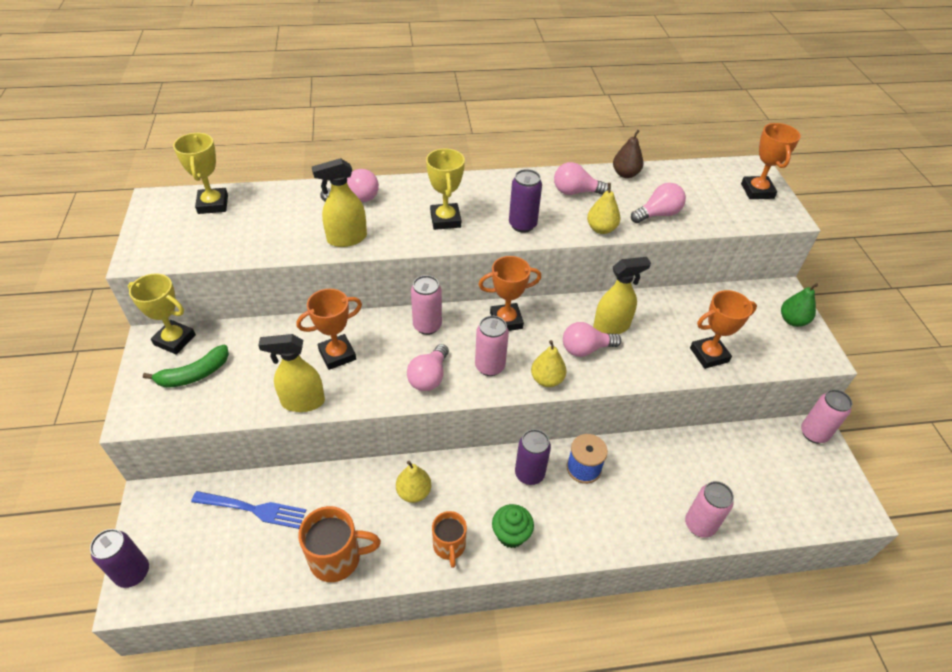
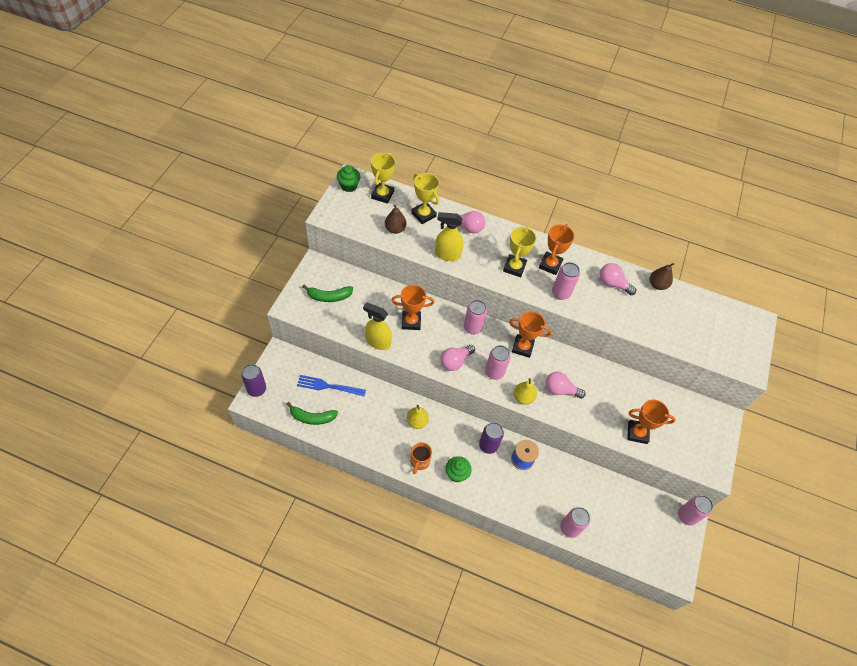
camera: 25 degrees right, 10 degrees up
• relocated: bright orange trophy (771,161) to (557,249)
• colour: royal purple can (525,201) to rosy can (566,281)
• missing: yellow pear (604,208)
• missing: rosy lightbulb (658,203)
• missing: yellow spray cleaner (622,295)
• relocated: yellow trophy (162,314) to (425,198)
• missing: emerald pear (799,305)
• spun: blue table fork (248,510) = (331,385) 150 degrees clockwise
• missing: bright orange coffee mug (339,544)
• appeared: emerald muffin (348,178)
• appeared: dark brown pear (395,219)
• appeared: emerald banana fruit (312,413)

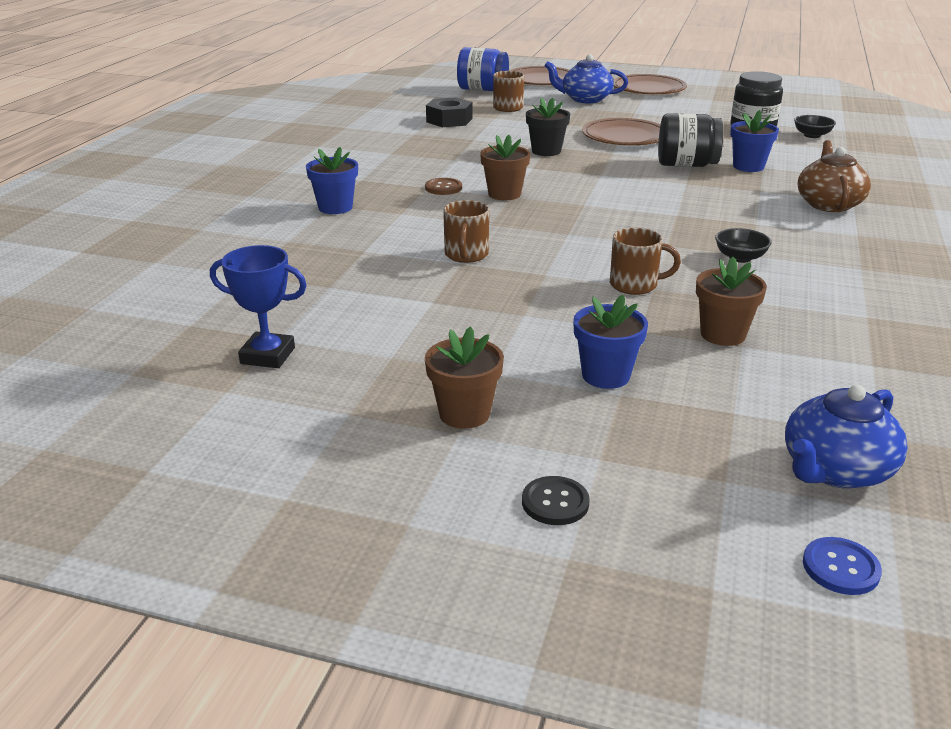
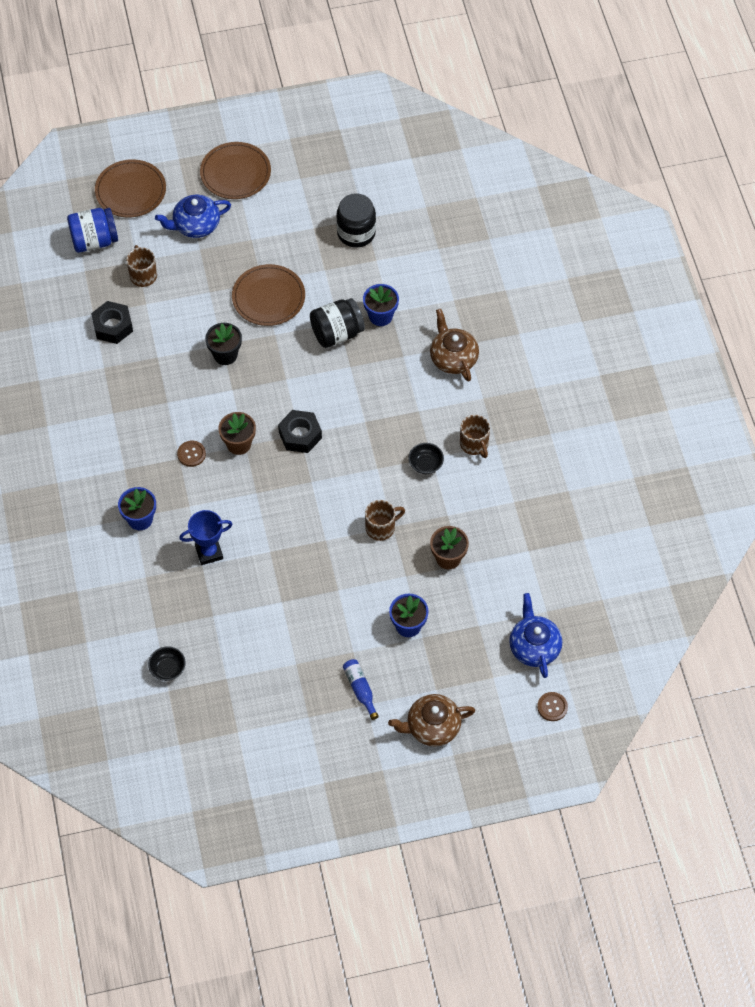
camera: 30 degrees left, 30 degrees up
• relocated: jet-black deep dish (815,126) to (167,663)
• relocated: dark brown coffee mug (466,231) to (475,436)
• relocated: blue trophy (258,306) to (206,537)
• exchanged: dark brown flower pot (464,377) to blue bottle (361,689)
• spun: blue china teapot (846,436) = (535,635) 150 degrees clockwise
• exchanged: jet-black shirt button (556,500) to dark brown china teapot (431,720)
• colour: blue shirt button (842,566) to dark brown shirt button (552,706)
• appeared: jet-black hexagon nut (300,431)

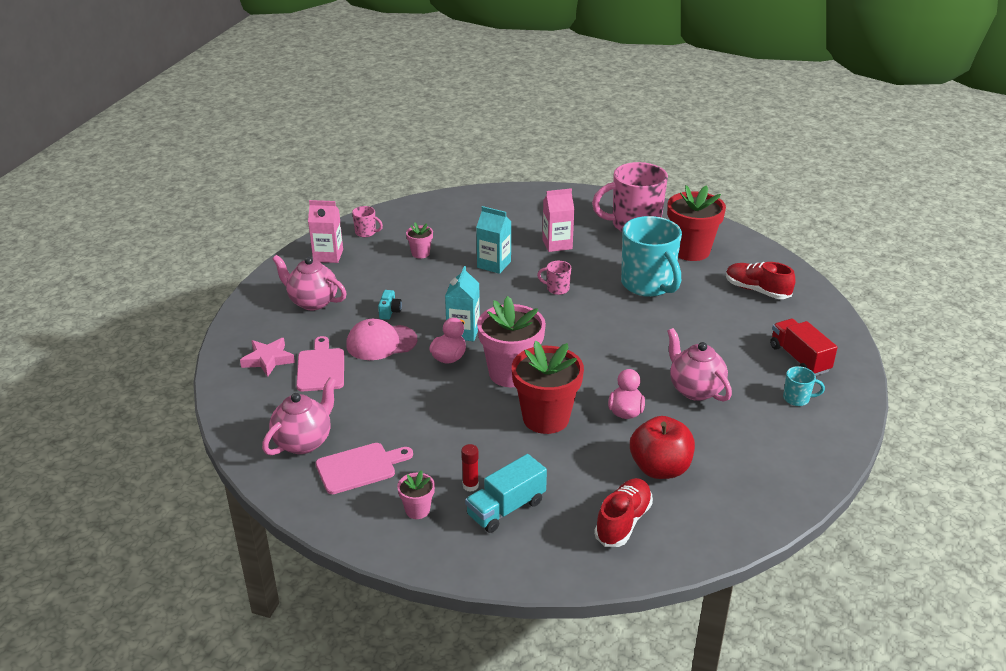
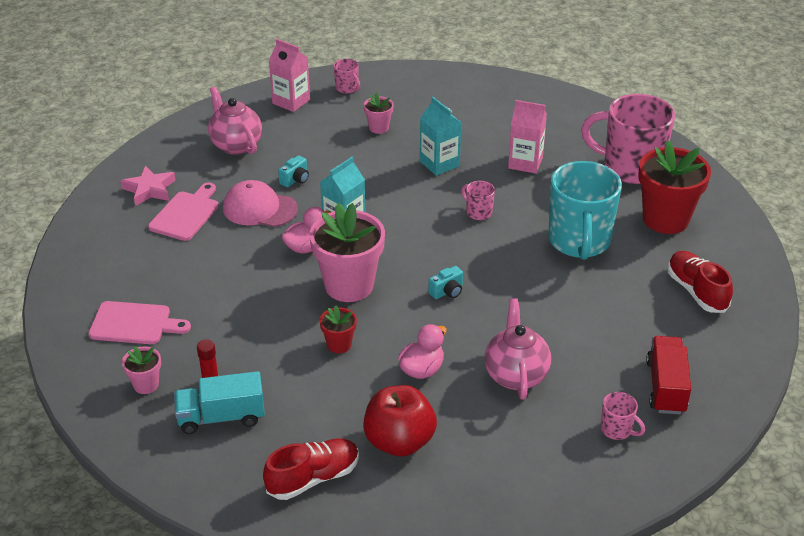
camera: 30 degrees right, 5 degrees up
• size: scarlet flower pot (548,387) = (338,329) x0.48
• colour: teal coffee mug (804,386) to rosy coffee mug (623,416)
• missing: rosy china teapot (299,416)
• appeared: teal photo camera (445,282)

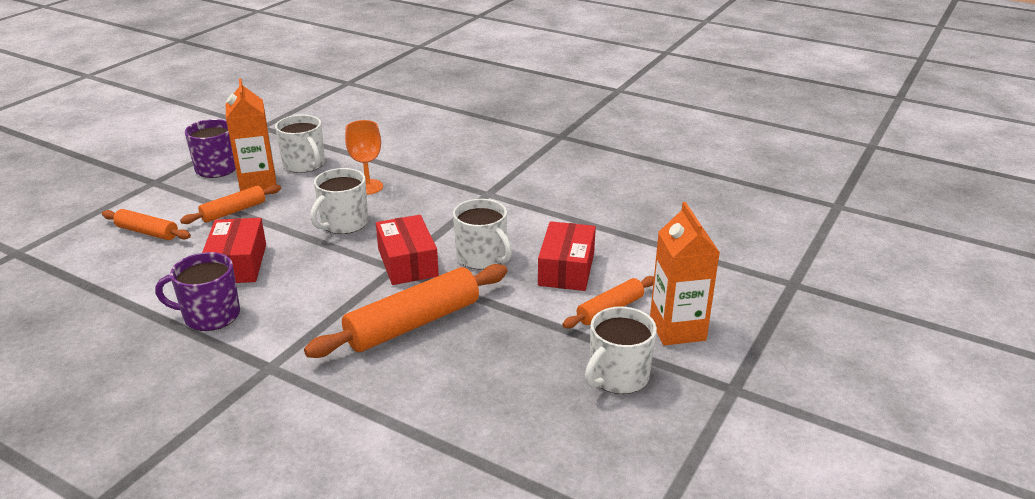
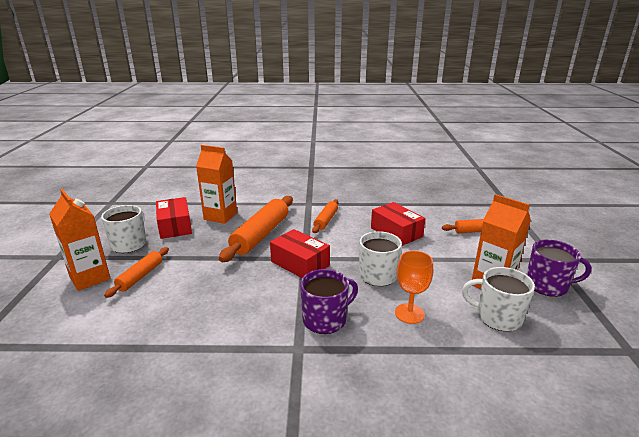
camera: 150 degrees right, 5 degrees down
• relocated: bright orange rolling pin (230,204) to (325,216)
• missing: snow-white coffee mug (482,234)
• relocated: scarlet parcel (567,256) to (174,218)
• relocated: royal purple coffee mug (197,291) to (329,301)
• appeared: bright orange juice carton (216,184)

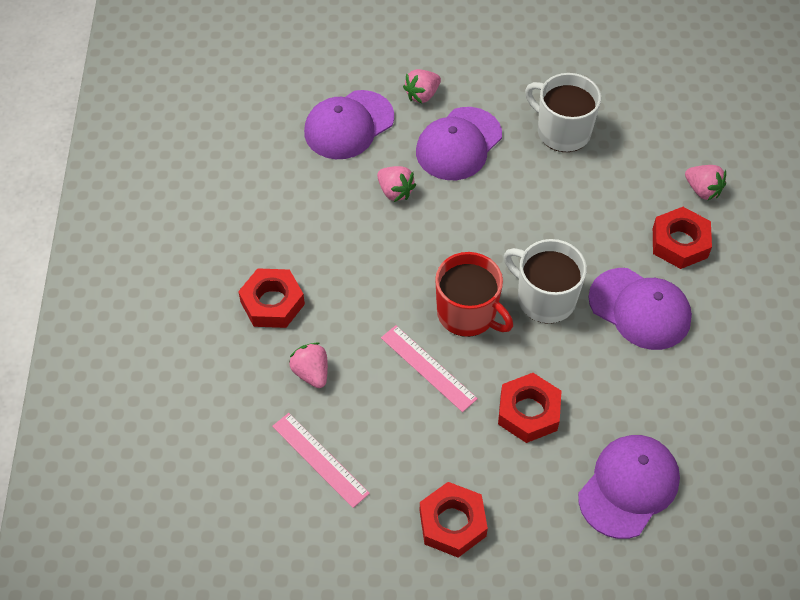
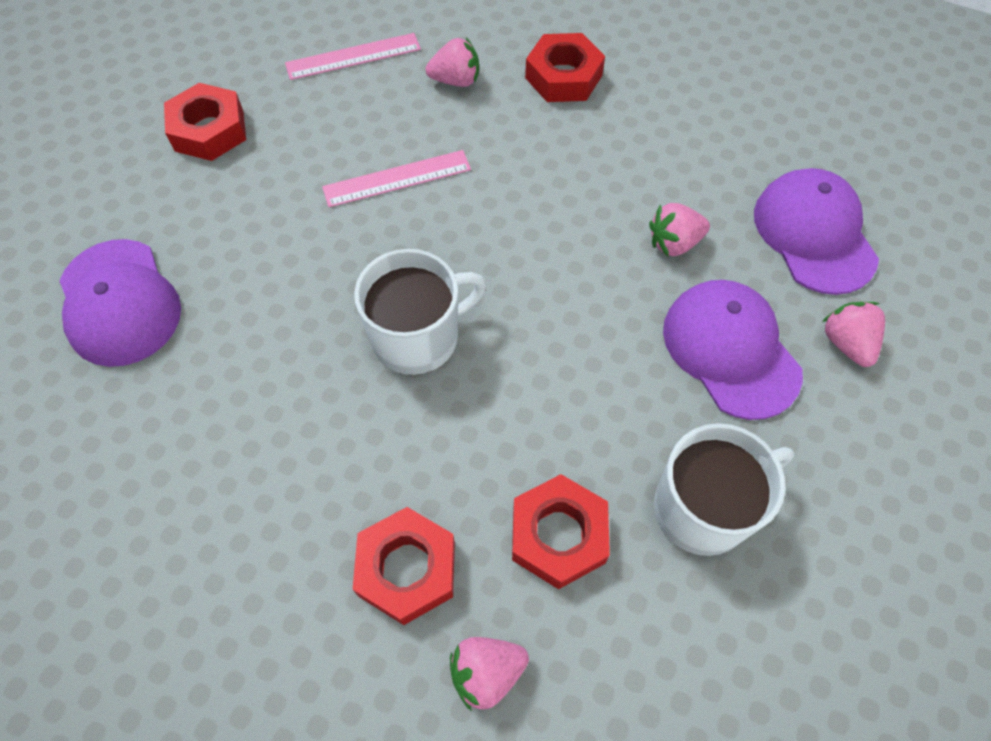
camera: 115 degrees right, 5 degrees up
• missing: scarlet coffee mug (474,294)
• missing: royal purple cap (640,309)
• relocated: scarlet hexagon nut (529,408) to (561,531)

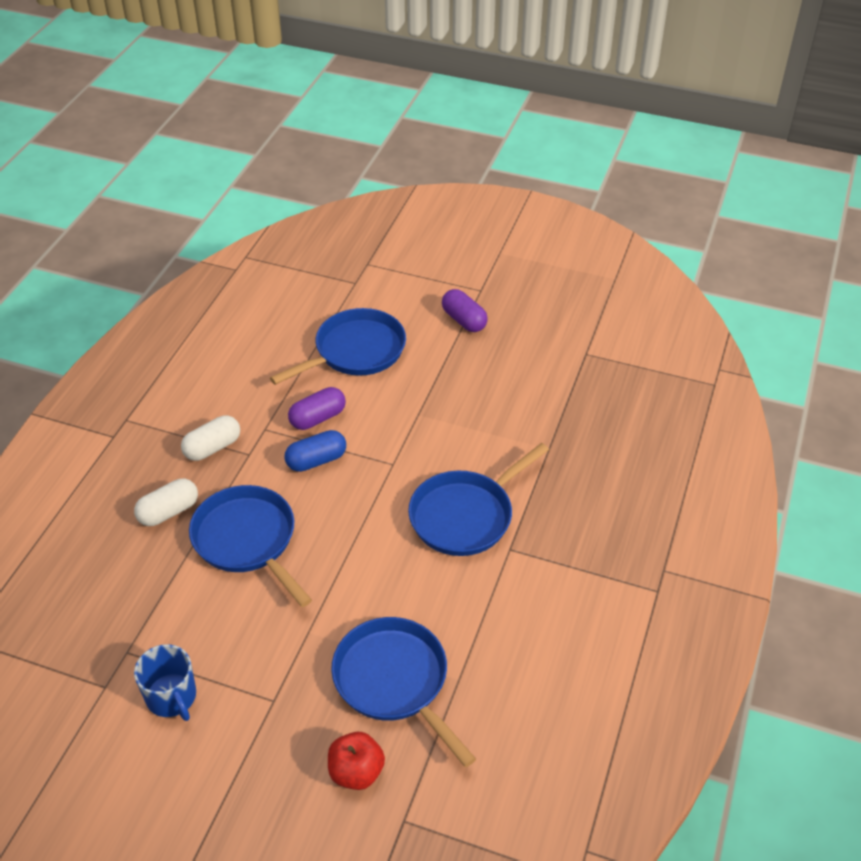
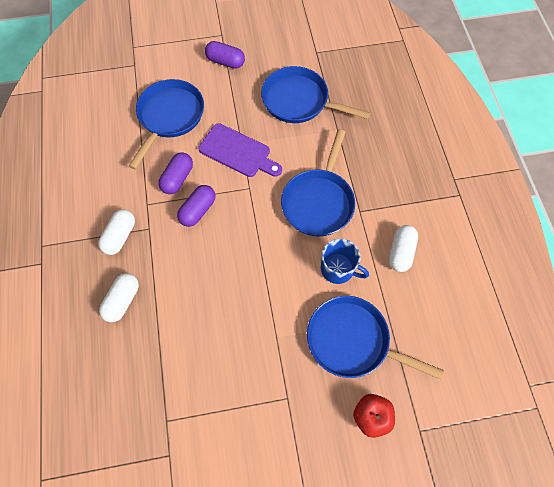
camera: 30 degrees left, 20 degrees up
• colour: blue pill shape (315,451) to royal purple pill shape (196,206)
• relocated: blue skillet (250,546) to (315,94)
• relocated: blue coffee mug (165,682) to (345,261)
• appeared: royal purple chopping board (240,150)
• appeared: snow-white pill shape (403,248)

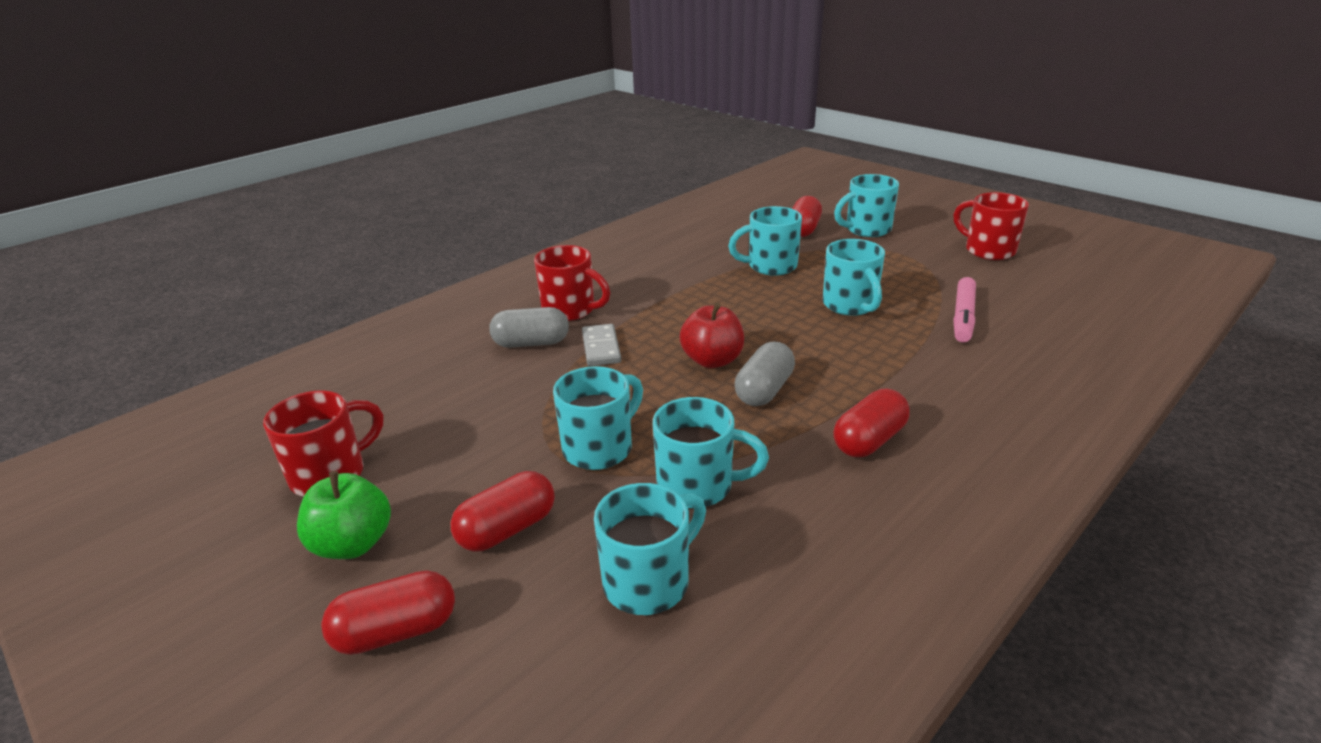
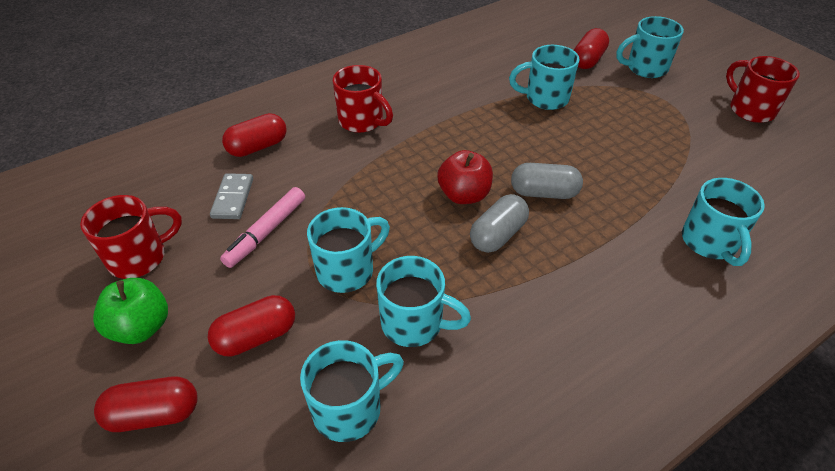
camera: 10 degrees right, 15 degrees up
• relocated: teal coffee mug (854,277) to (723,222)
• relocated: rosy felt pen (964,309) to (262,227)
• relocated: gray pill shape (529,327) to (547,181)
• relocated: gray domino piece (601,345) to (231,196)
• relocated: scarlet pill shape (871,423) to (254,135)

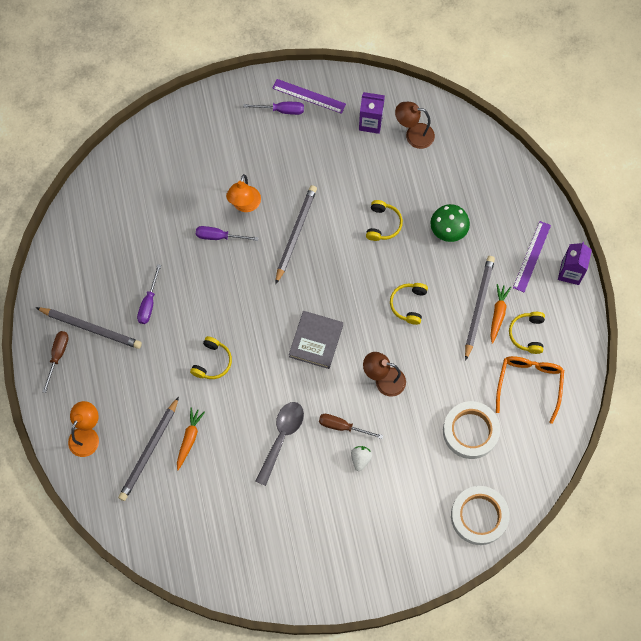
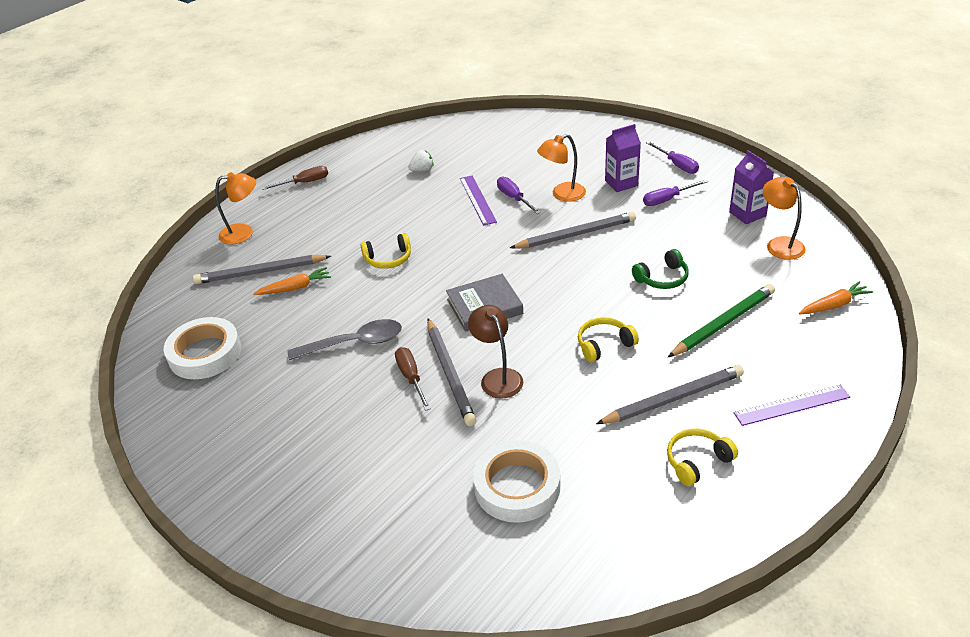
camera: 55 degrees right, 30 degrees down
• relocated: royal purple straightedge (309,96) to (478,200)
• colour: dark brown reading lamp (415,125) to bright orange reading lamp (784,218)
• colour: yellow headset (384,220) to emerald headset (660,269)
• exchanged: emerald fungus (450,223) to emerald lead pencil (721,320)
• relocated: royal purple juice carton (575,263) to (623,158)
• relocated: royal purple hand screwdriver (149,294) to (675,193)
• relocated: bright orange root vegetable (500,314) to (836,297)
• relocated: gray lead pencil (88,328) to (451,372)
• missing: bright orange glasses (530,390)
• relocated: snow-white berry (361,458) to (420,160)
• relocated: snow-white tape (480,515) to (202,348)

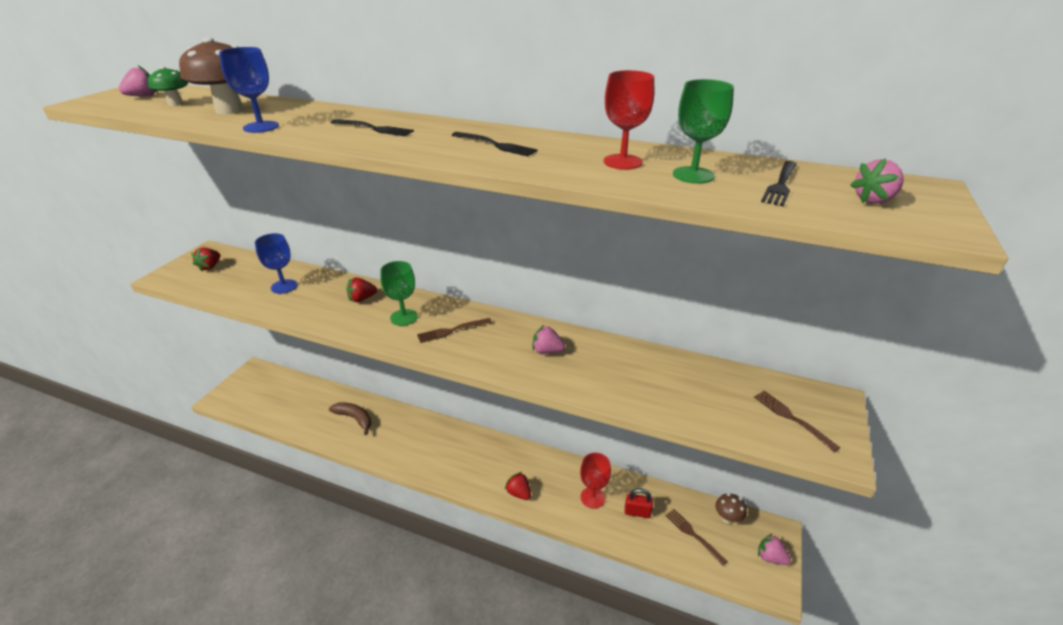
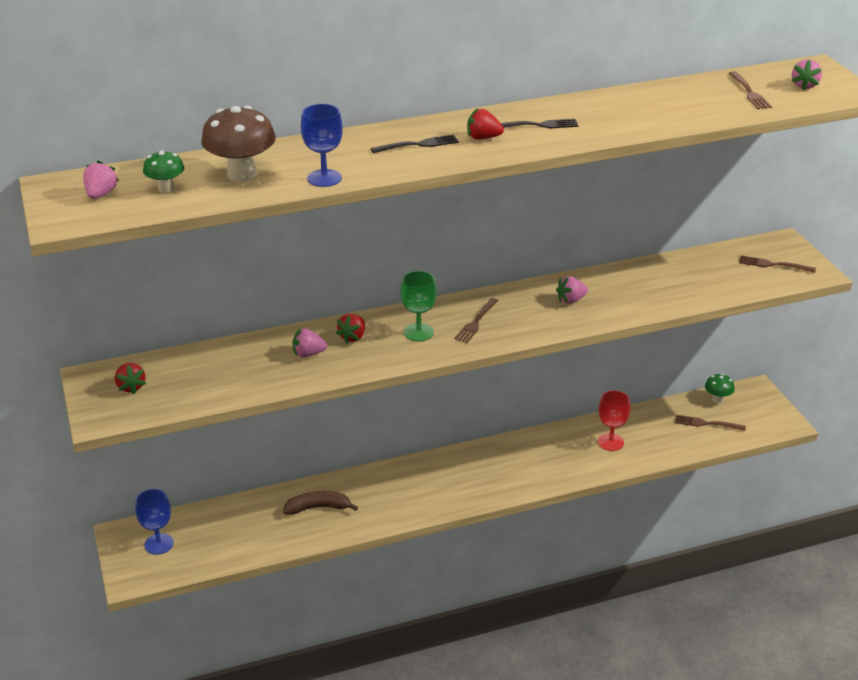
camera: 40 degrees left, 0 degrees up
• missing: scarlet wine glass (629,120)
• missing: emerald wine glass (703,131)
• colour: jet-black table fork (779,183) to dark brown table fork (750,90)
• relocated: blue wine glass (276,263) to (154,522)
• relocated: scarlet berry (518,486) to (485,124)
• missing: scarlet padlock (639,503)
• colour: dark brown fungus (731,508) to emerald fungus (720,388)
• relocated: rosy berry (774,549) to (309,342)

